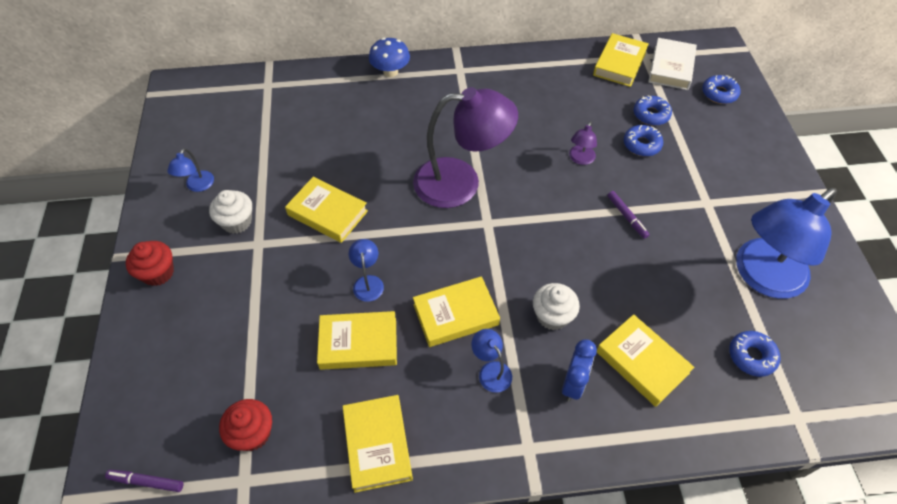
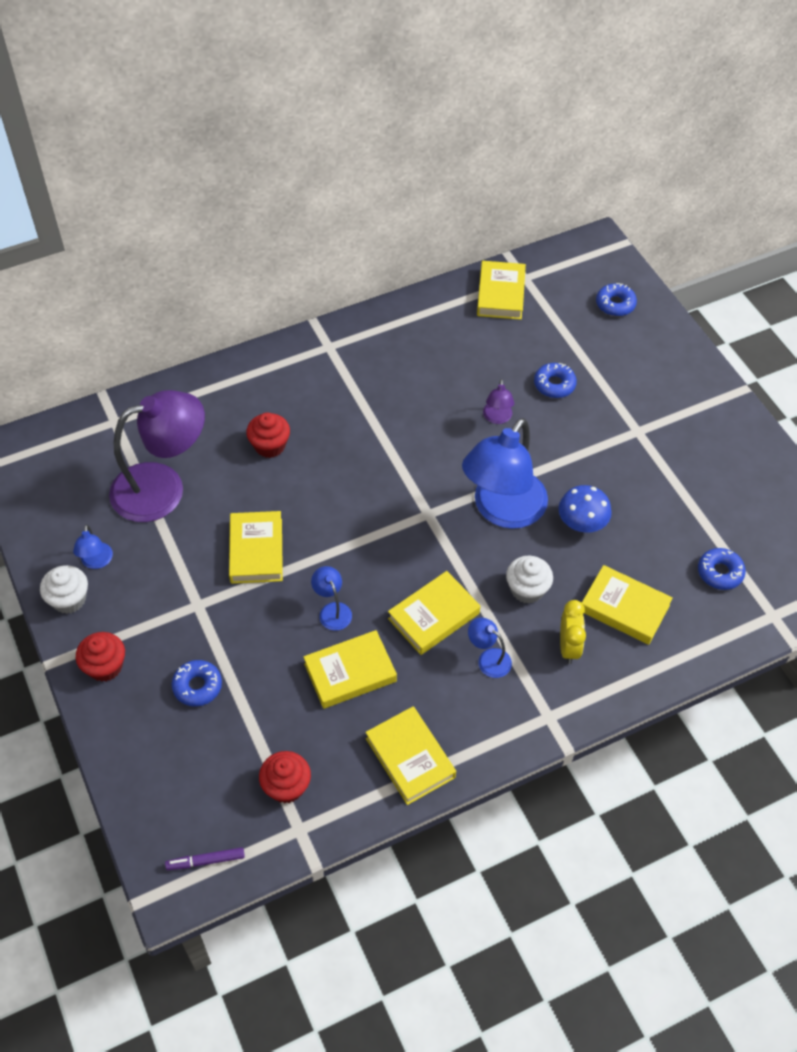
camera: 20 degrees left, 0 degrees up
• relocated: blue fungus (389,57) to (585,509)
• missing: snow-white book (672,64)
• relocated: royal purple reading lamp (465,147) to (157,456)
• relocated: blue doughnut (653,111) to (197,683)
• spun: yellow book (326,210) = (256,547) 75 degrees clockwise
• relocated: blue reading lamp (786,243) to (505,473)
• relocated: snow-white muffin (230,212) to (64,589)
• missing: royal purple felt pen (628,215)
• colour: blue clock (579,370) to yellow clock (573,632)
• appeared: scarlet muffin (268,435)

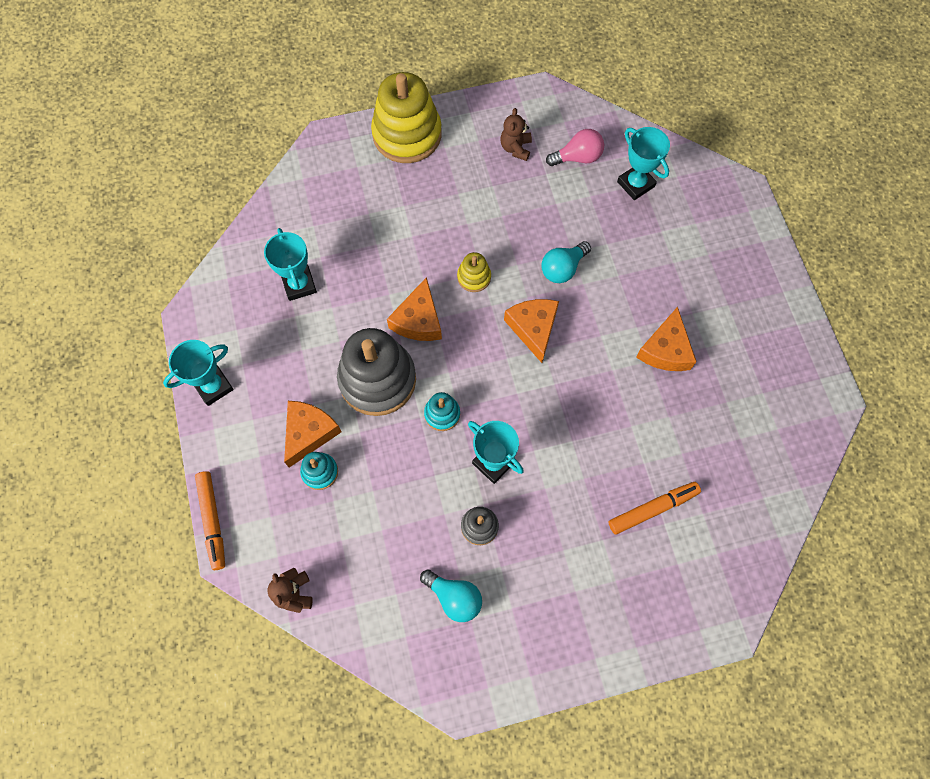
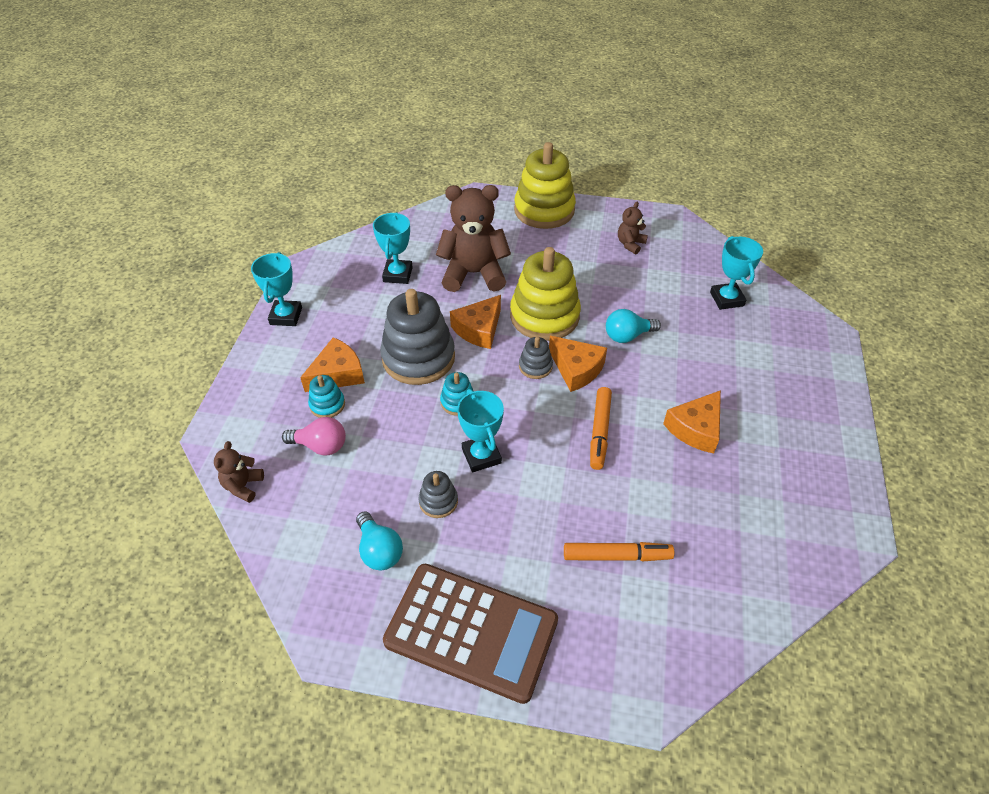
camera: 25 degrees right, 20 degrees down
• relocated: rosy lightbulb (575,147) to (314,436)
• size: yellow stacking rings (474,272) = (545,294) x2.18
• spun: bright orange cheese wedge (531,331) = (578,364) 120 degrees clockwise
• spun: teal trophy (198,373) = (276,289) 75 degrees counterclockwise
• relocated: bright orange felt pen (210,520) to (601,428)
• appeared: dark brown stuffed bear (473,238)
• appeared: gray stacking rings (536,358)
• appeared: dark brown adding machine (470,634)

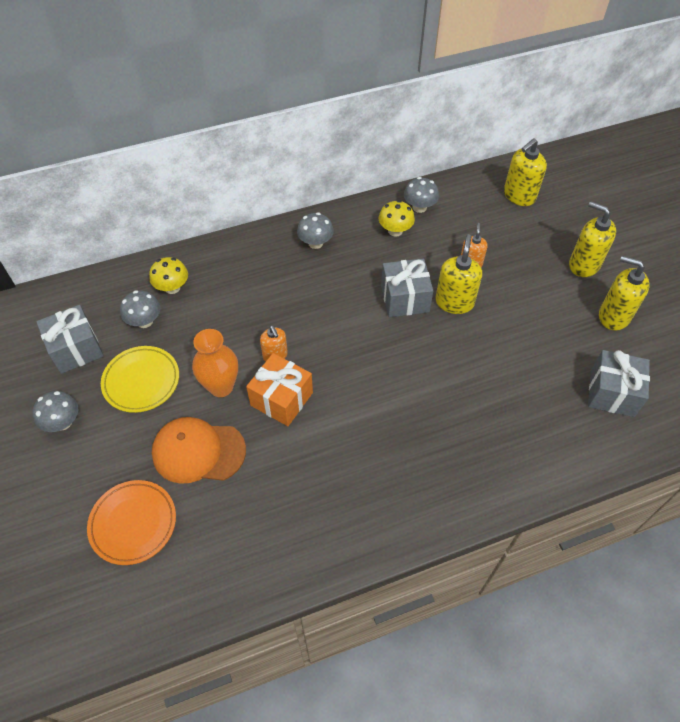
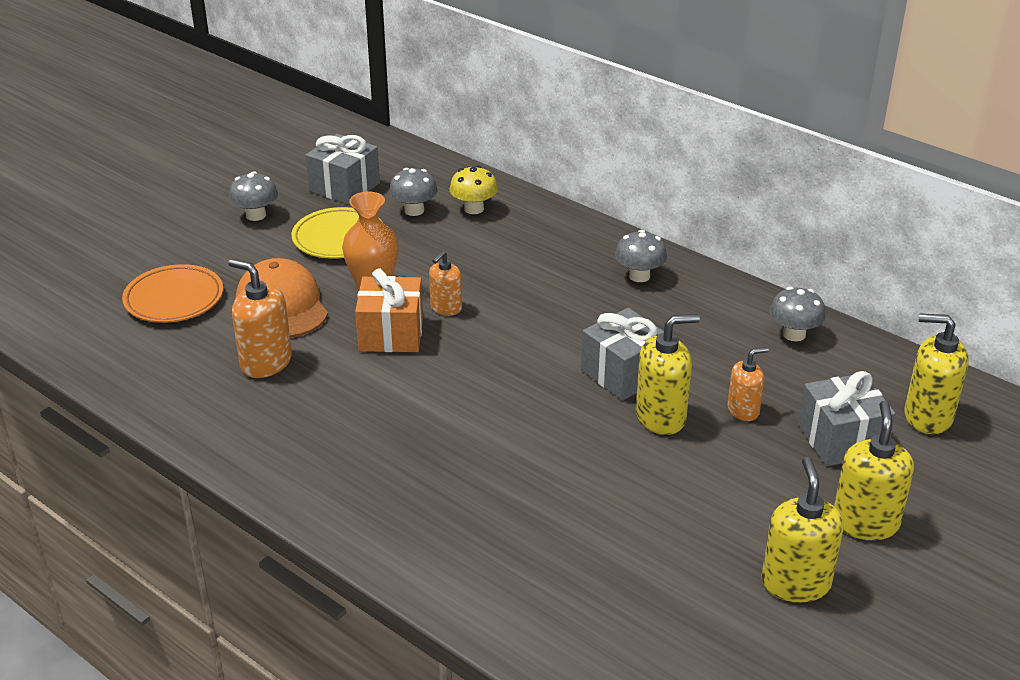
camera: 60 degrees right, 20 degrees down
• missing: yellow fungus (397,218)
• relocated: gray gift (619,383) to (846,418)
• appeared: bright orange pump bottle (260,318)

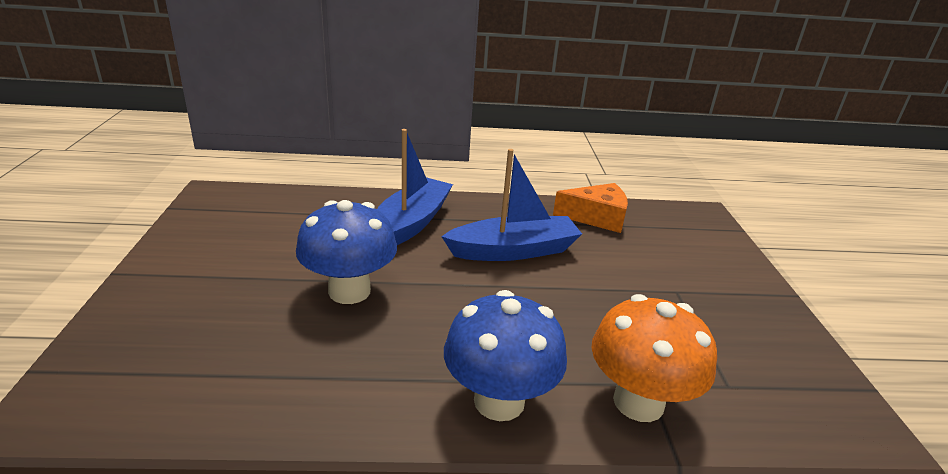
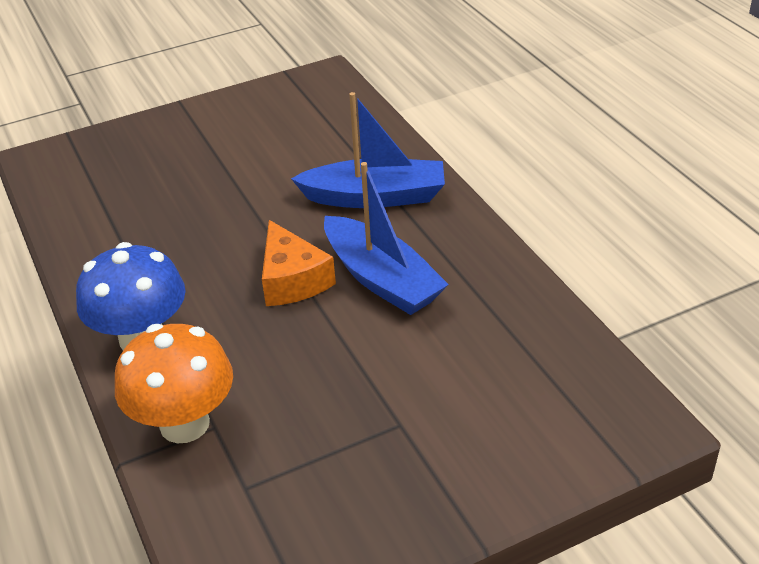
camera: 70 degrees right, 10 degrees up
• relocated: bright orange cheese wedge (590,208) to (299,263)
• missing: blue fungus (346,252)

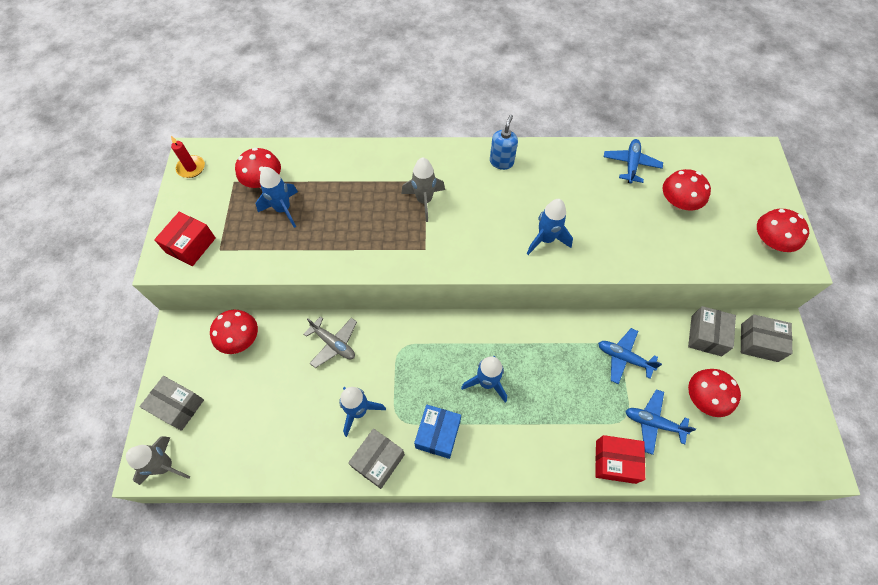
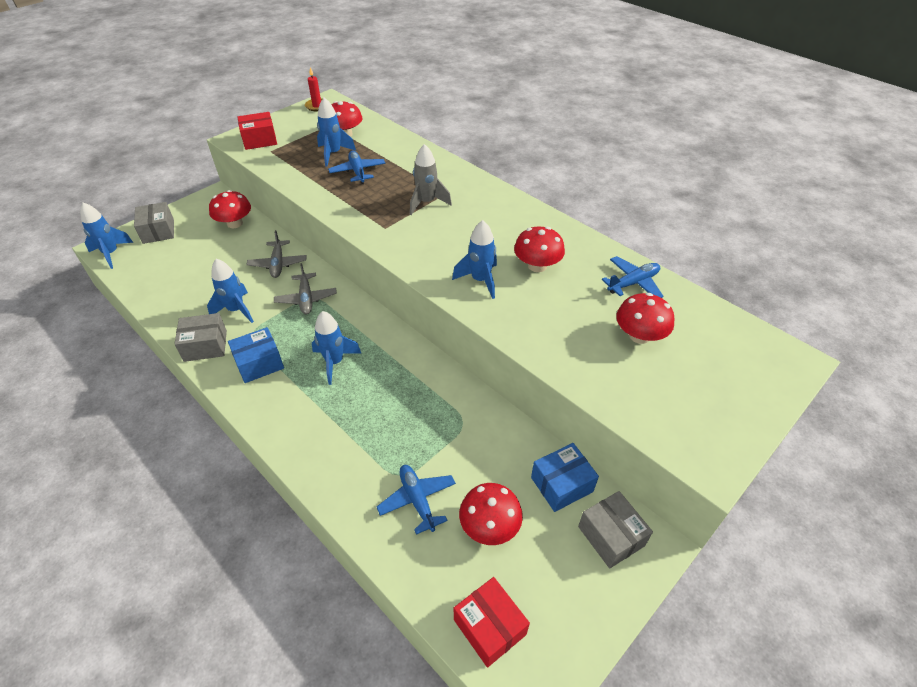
camera: 45 degrees right, 15 degrees down
• missing: blue pump bottle (504,142)
• relocated: scarlet fungus (783,230) to (539,249)
• colour: gray parcel (712,331) to blue parcel (565,477)
• relocated: blue aeroplane (630,356) to (357,167)
• relocated: scarlet parcel (620,459) to (492,622)
• colour: gray toy rocket (158,460) to blue toy rocket (106,235)
• appeared: gray aeroplane (305,289)

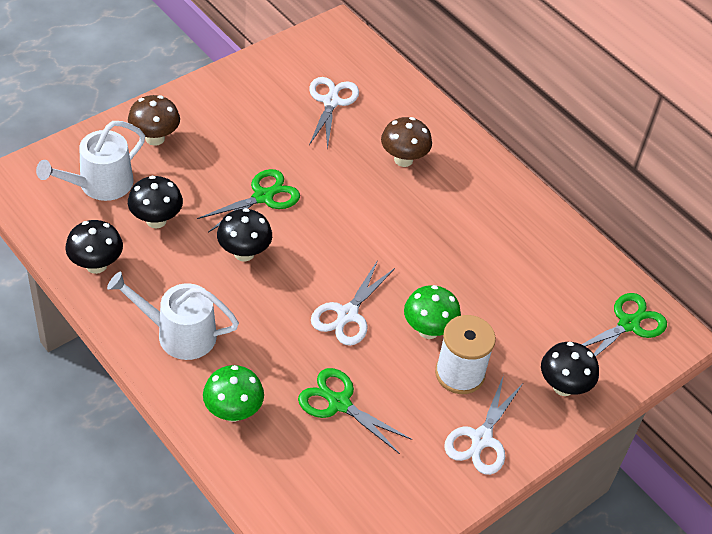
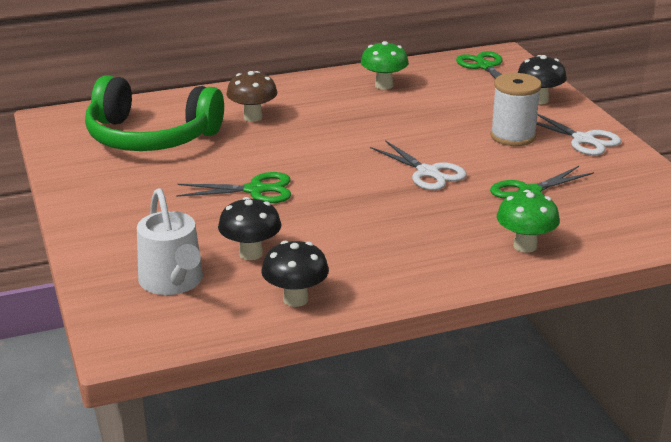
camera: 65 degrees left, 20 degrees down
• exchanged: snow-white scissors (334,113) to emerald headset (154,113)
• missing: dark brown fungus (154,120)
• spun: emerald scissors (248,200) = (233,187) 105 degrees clockwise
• missing: jet-black fungus (244,234)
• missing: snow-white sprinkling can (173,316)
• relocated: emerald fungus (432,312) to (385,65)

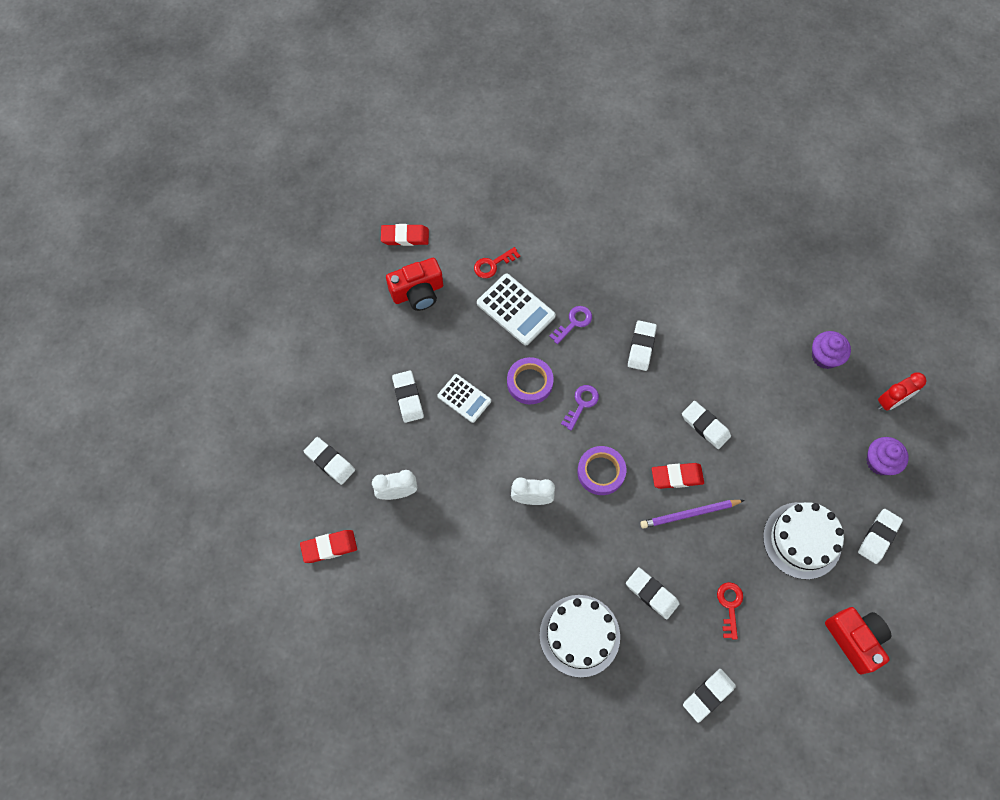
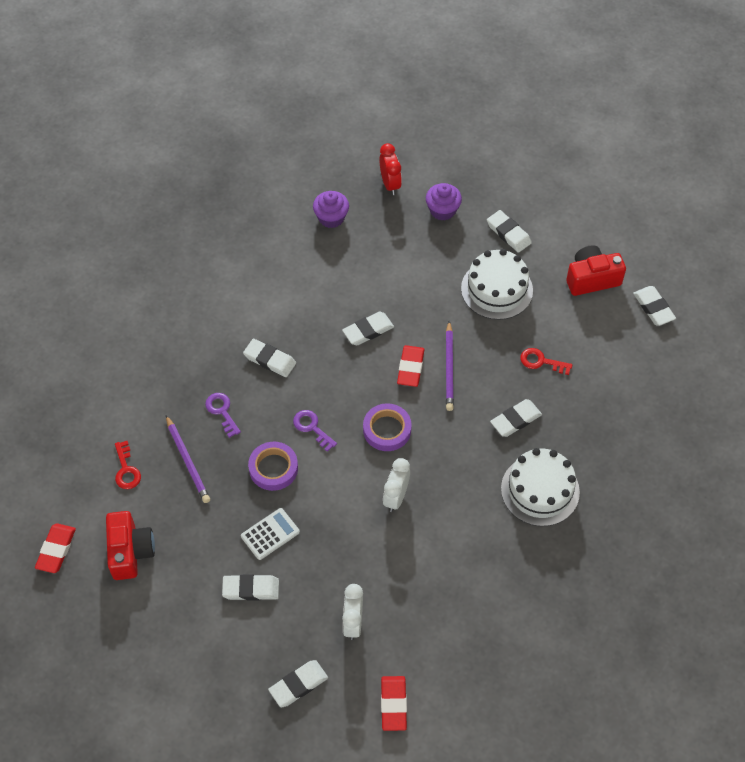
camera: 75 degrees left, 10 degrees down
• exchanged: snow-white adding machine (516,309) to royal purple lead pencil (188,459)
• relocated: snow-white gum eraser (709,696) to (654,306)

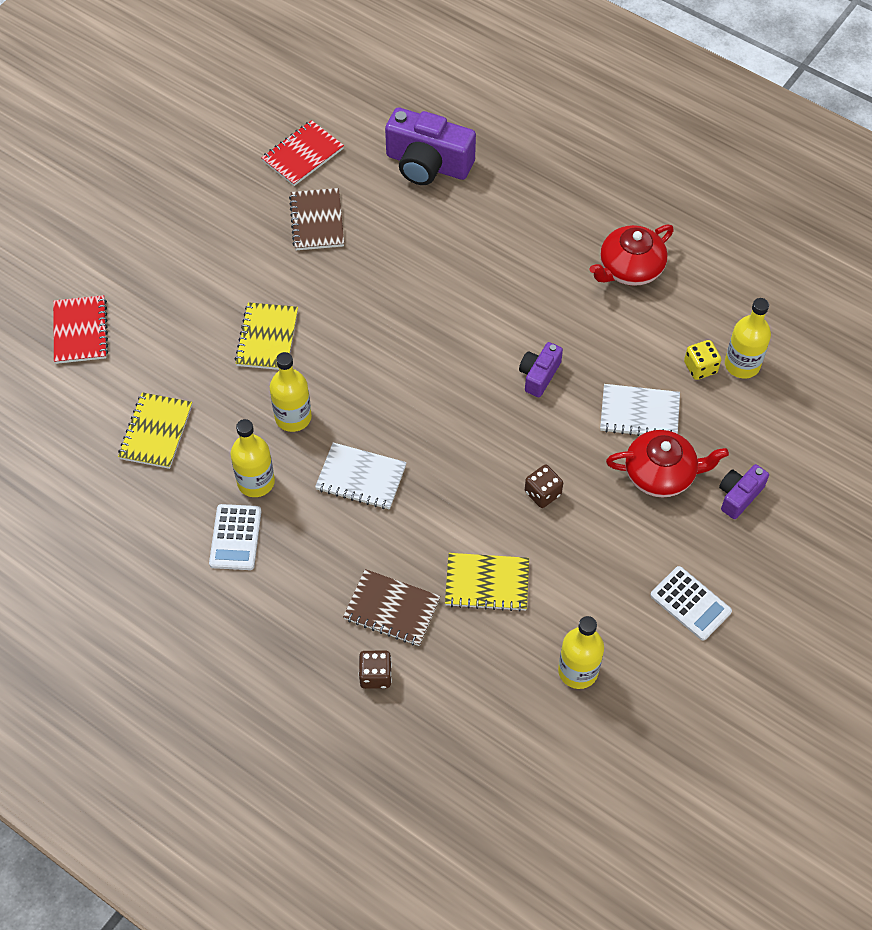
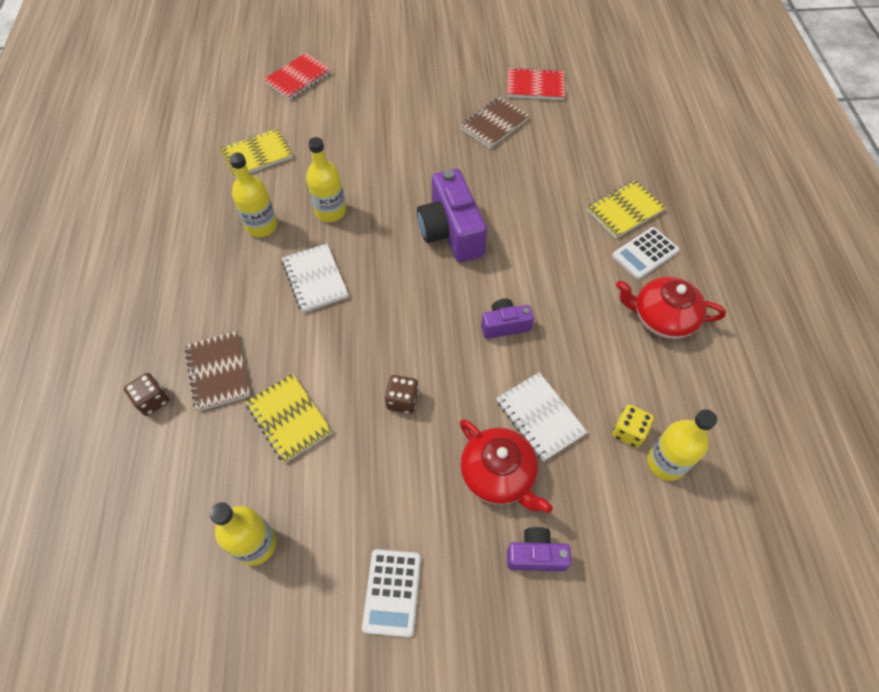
camera: 50 degrees right, 0 degrees up
• relocated: royal purple photo camera (430,146) to (452,215)
• relocated: yellow exercise book (266,336) to (626,209)
• relocated: snow-white adding machine (235,537) to (645,253)

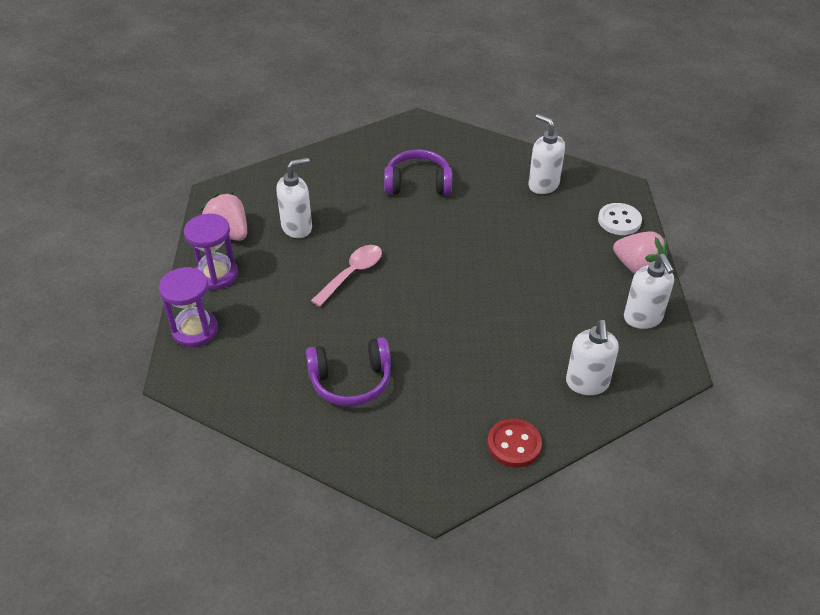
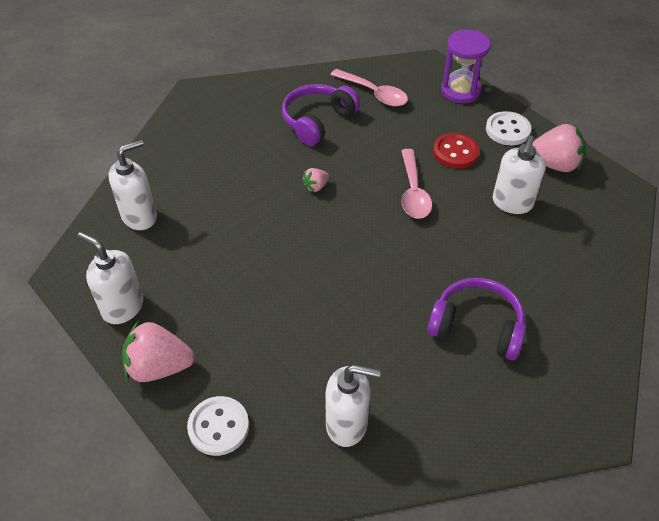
camera: 140 degrees right, 5 degrees up
• spun: royal purple headset (418,172) = (476,319) 120 degrees counterclockwise
• exchanged: royal purple sandglass (211,252) to snow-white shirt button (508,128)
• spun: snow-white pump bottle (592,357) = (133,185) 90 degrees clockwise
• relocated: scarlet shirt button (514,443) to (456,151)
• appeared: rosy spoon (369,87)
• appeared: rosy berry (315,180)

